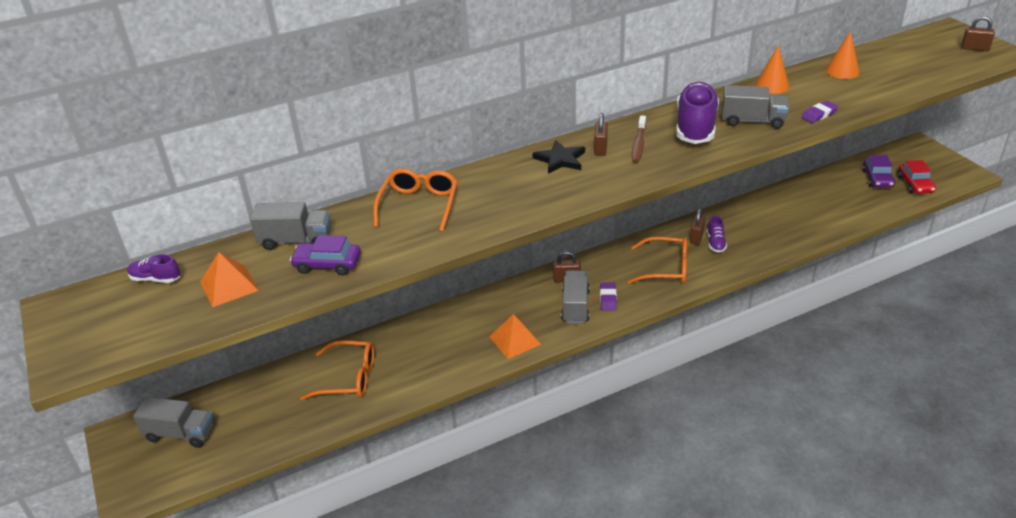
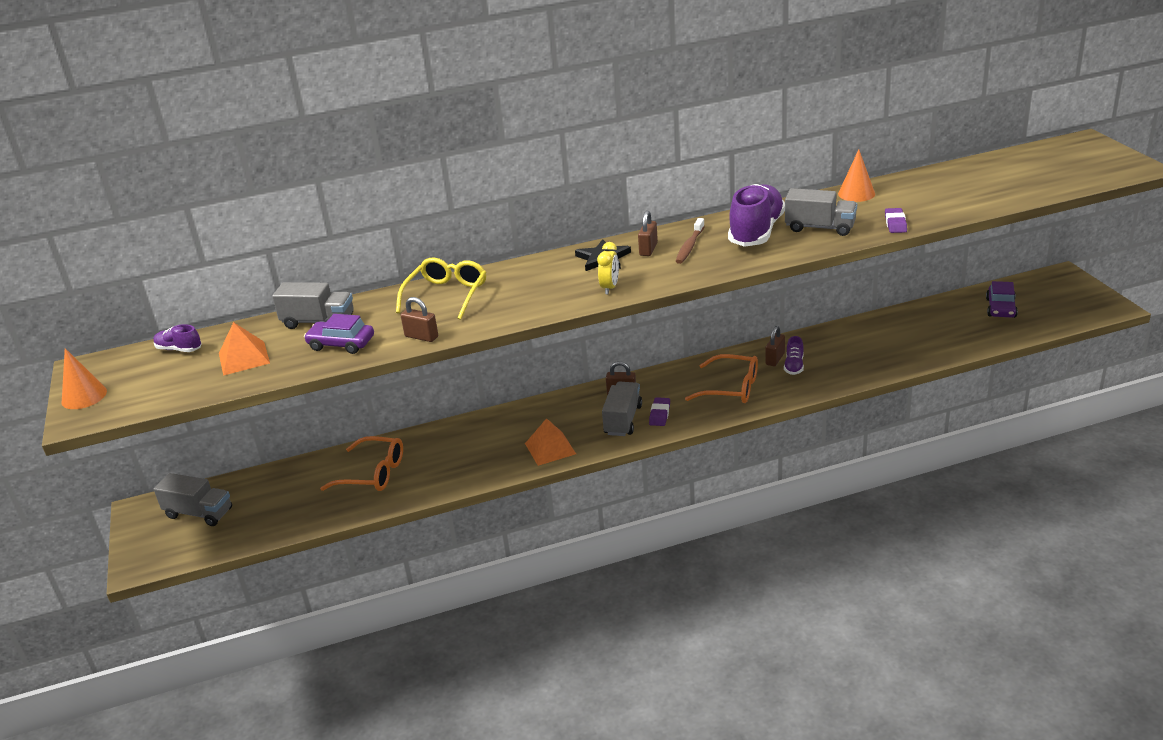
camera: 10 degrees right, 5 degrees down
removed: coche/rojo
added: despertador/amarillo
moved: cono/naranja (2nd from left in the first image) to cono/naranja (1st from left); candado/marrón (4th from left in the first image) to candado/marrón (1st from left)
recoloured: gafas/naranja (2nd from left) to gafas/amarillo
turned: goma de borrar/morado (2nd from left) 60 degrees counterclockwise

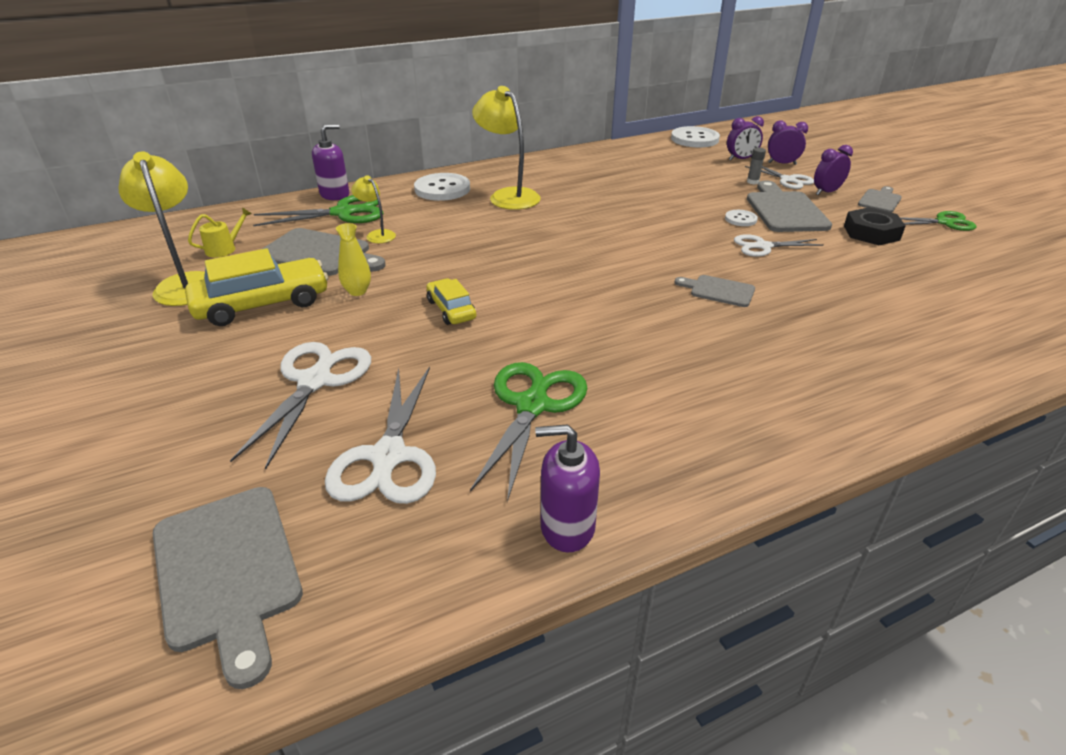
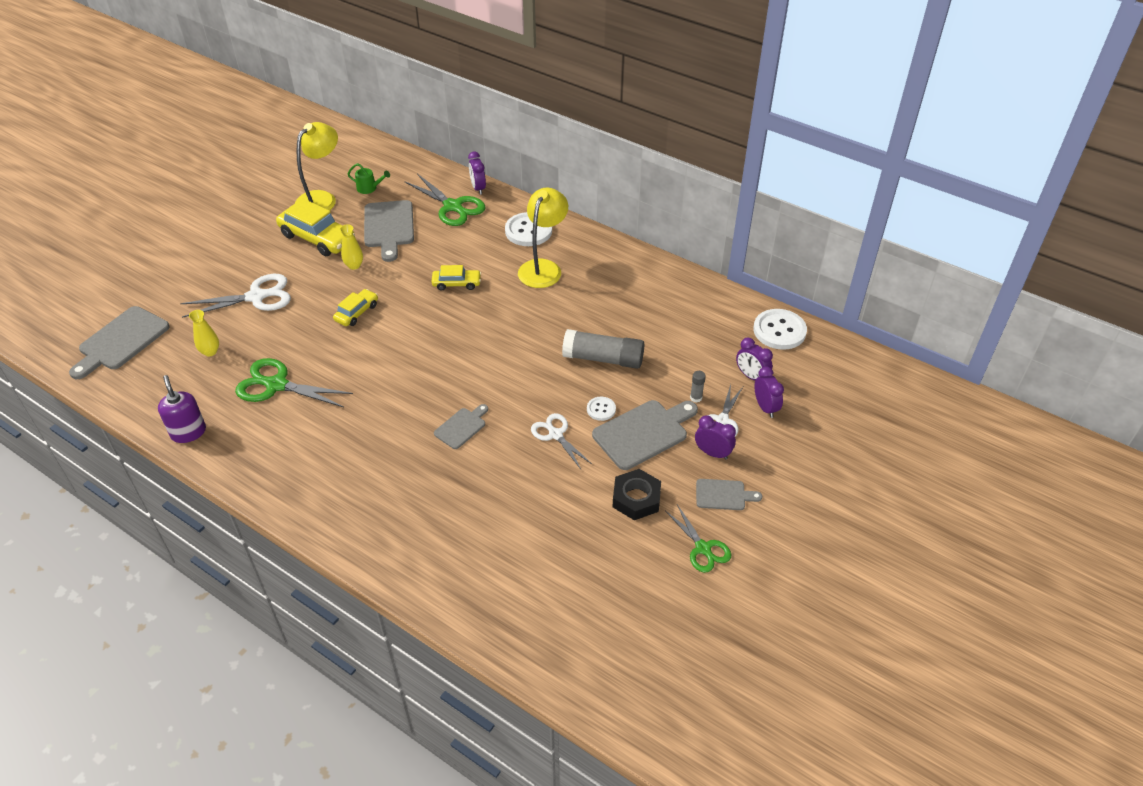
camera: 60 degrees right, 10 degrees up
removed: lámpara/amarillo (2nd from left)
added: coche/amarillo (3rd from left); barra de pegamento/gris (1st from left)
replaced: dispensador de jabón/morado (1st from left) to despertador/morado (1st from left); tijeras/blanco (2nd from left) to florero/amarillo (1st from left)
recoloured: regadera/amarillo to regadera/verde
turned: tijeras/verde (2nd from left in the first image) 150 degrees counterclockwise; tabla de cortar/gris (3rd from left) 45 degrees clockwise

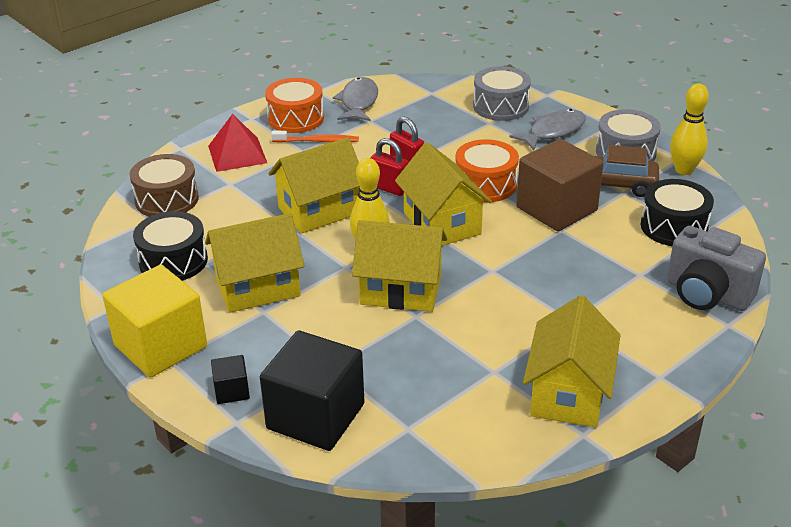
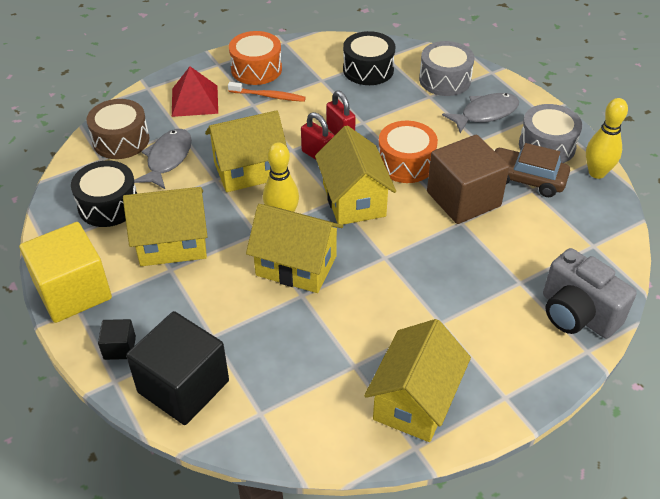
camera: 10 degrees right, 10 degrees up
moved: pez/gris (1st from left); tambor/negro (2nd from left)

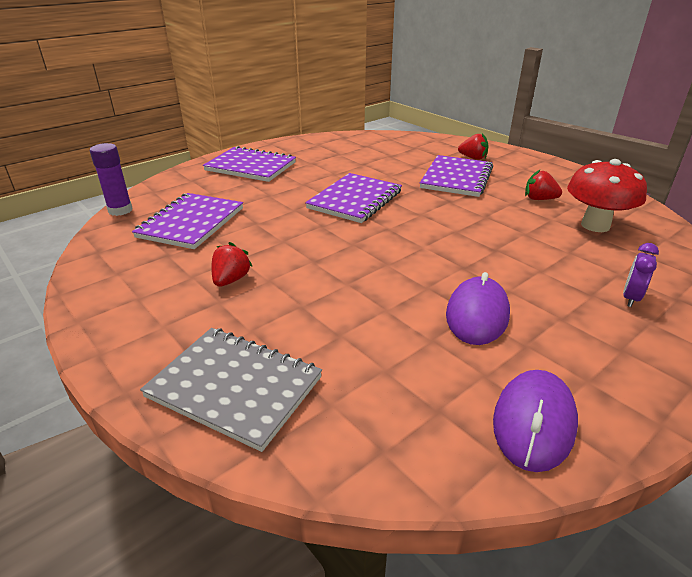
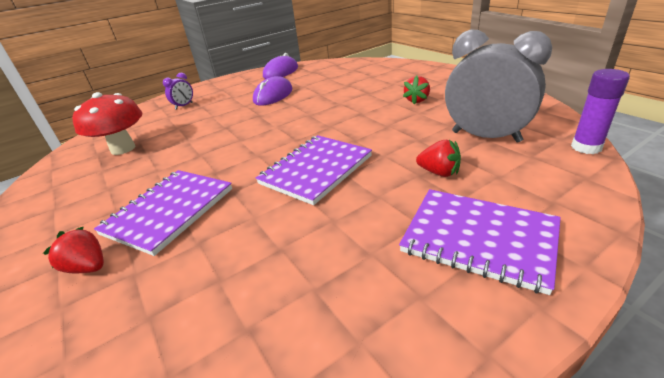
camera: 170 degrees left, 0 degrees up
removed: cuaderno/gris
moved: fresa/rojo (3rd from left)
replaced: cuaderno/morado (1st from left) to despertador/gris

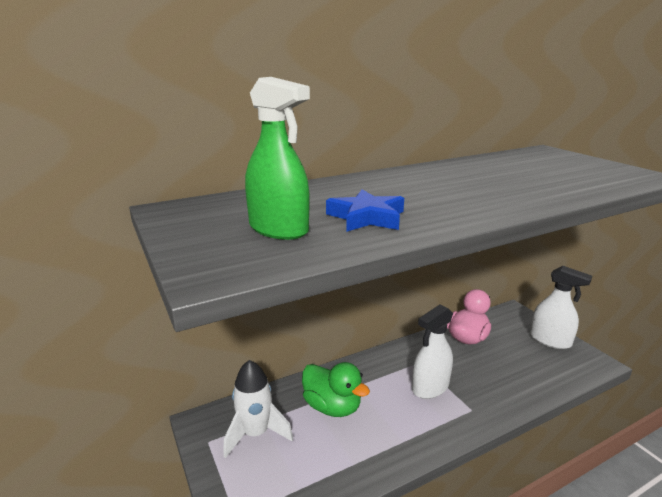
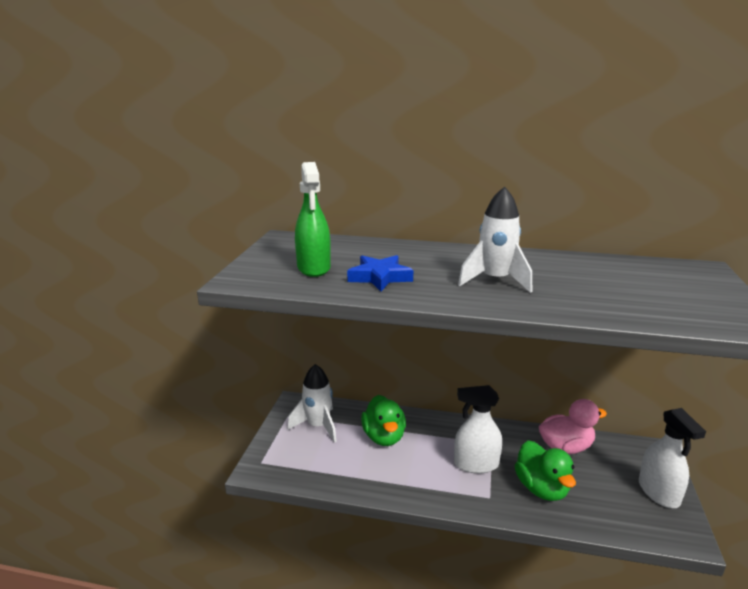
camera: 40 degrees right, 0 degrees up
added: cohete/blanco (2nd from left); pato/verde (2nd from left)

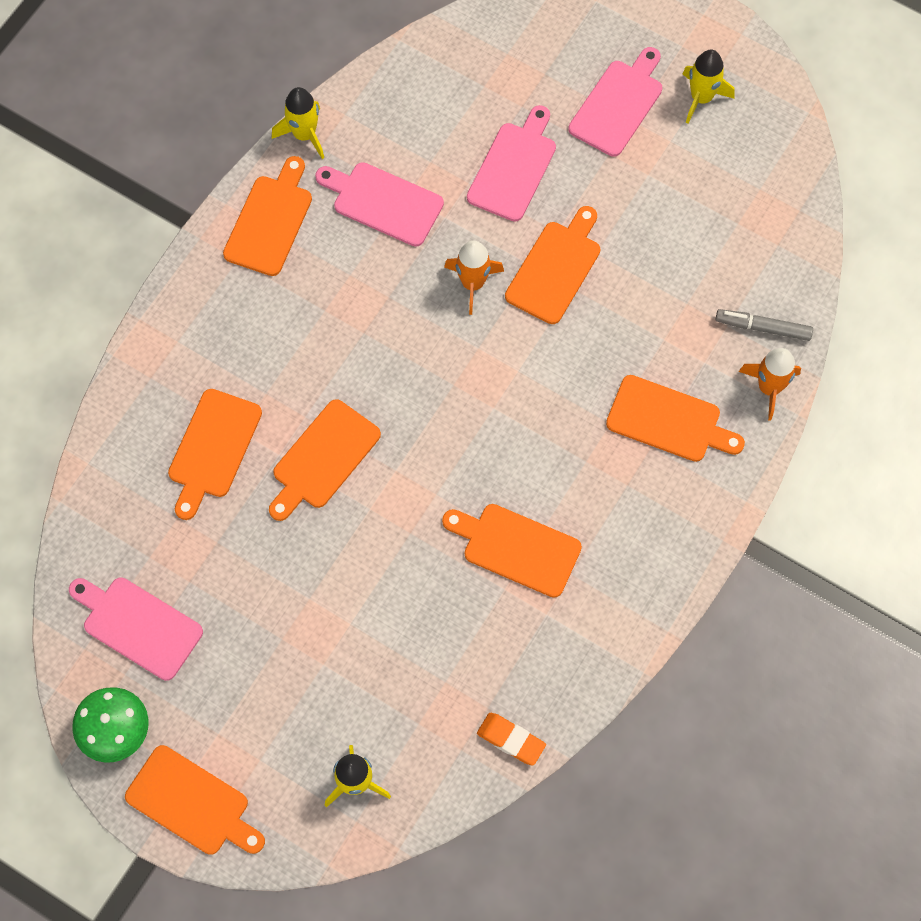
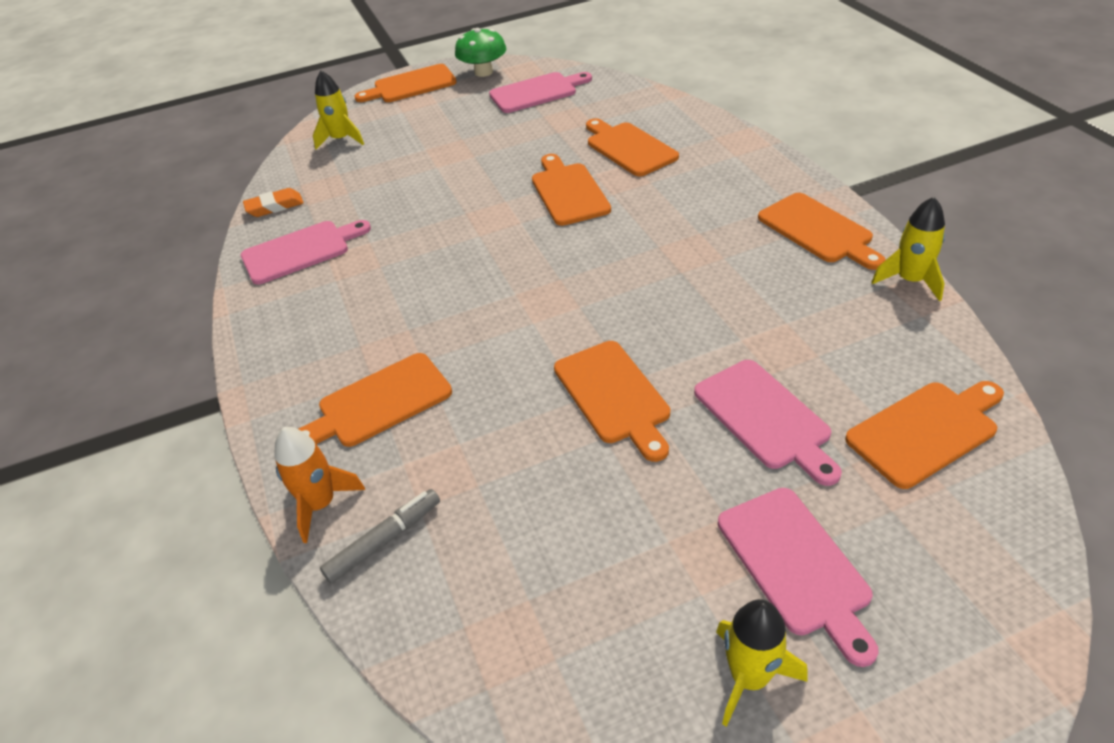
camera: 130 degrees right, 25 degrees down
removed: cohete/naranja (1st from left)
moved: tabla de cortar/rosa (2nd from left in the first image) to tabla de cortar/rosa (1st from left); tabla de cortar/naranja (5th from left in the first image) to tabla de cortar/naranja (7th from left)

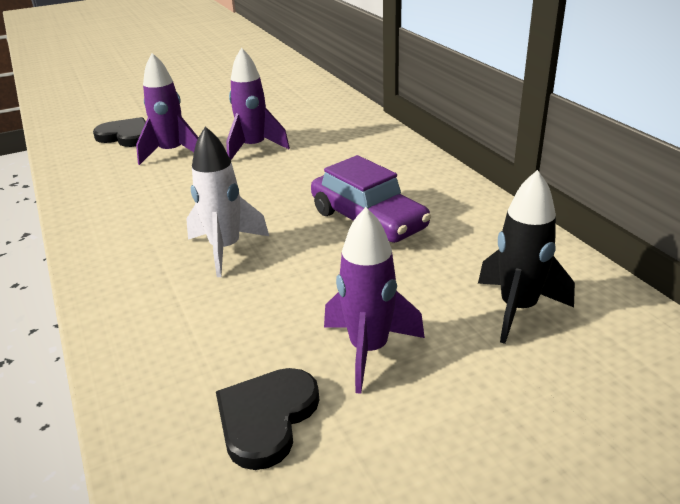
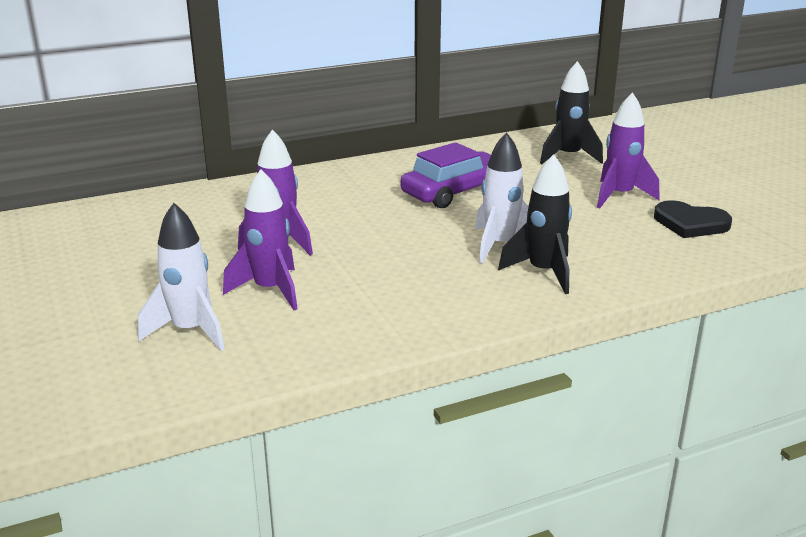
camera: 90 degrees left, 5 degrees down
added: cohete/negro (1st from left)
replaced: corazón/negro (1st from left) to cohete/blanco (1st from left)

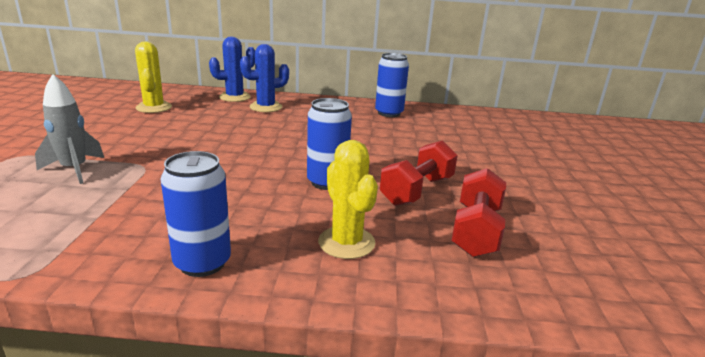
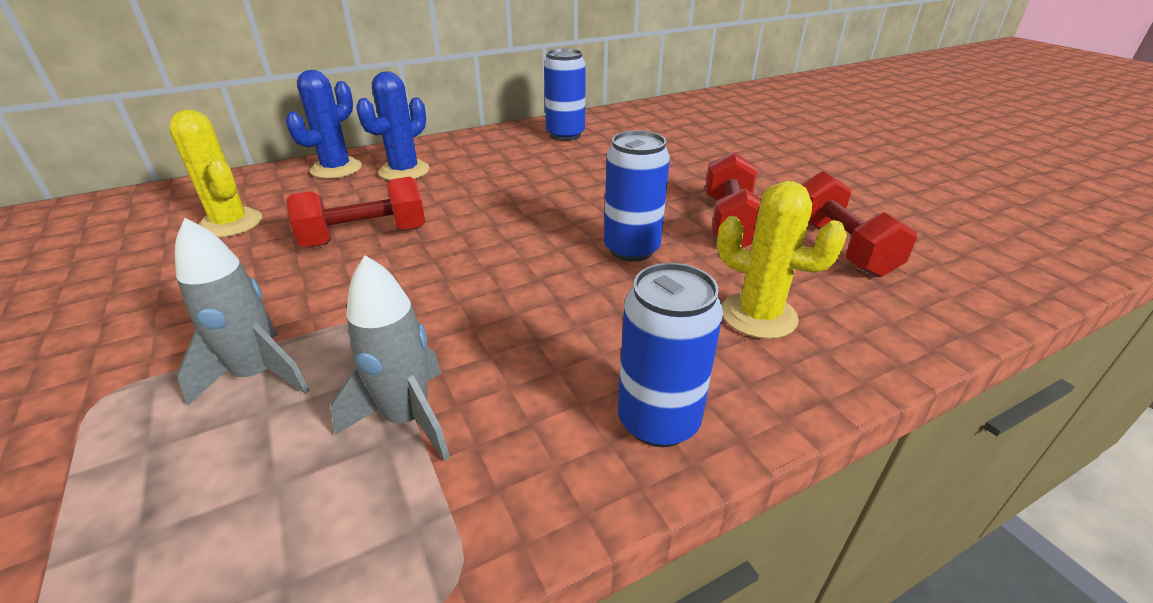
camera: 30 degrees left, 10 degrees up
added: mancuerna/rojo (1st from left); cohete/gris (2nd from left)

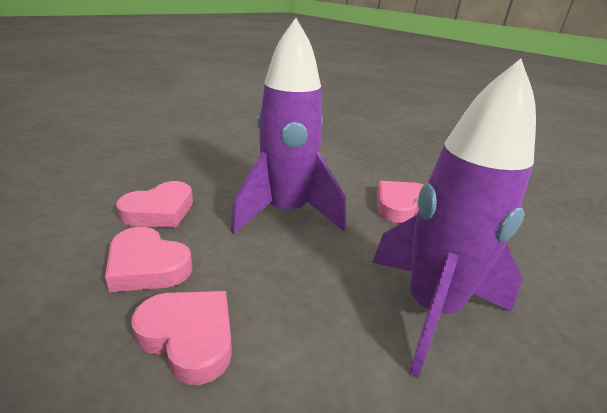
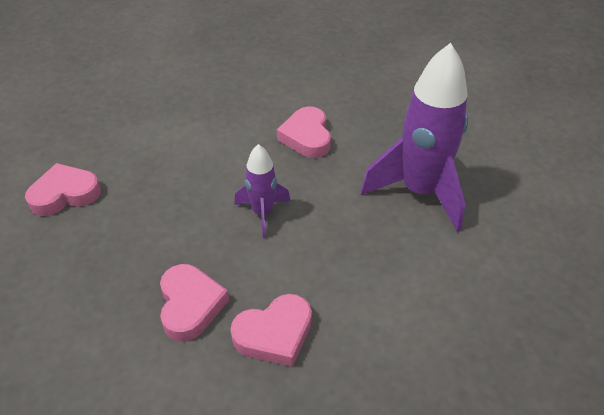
camera: 55 degrees left, 15 degrees up
moved: corazón/rosa (3rd from left in the first image) to corazón/rosa (1st from left)
resized: cohete/morado (1st from left) x0.52

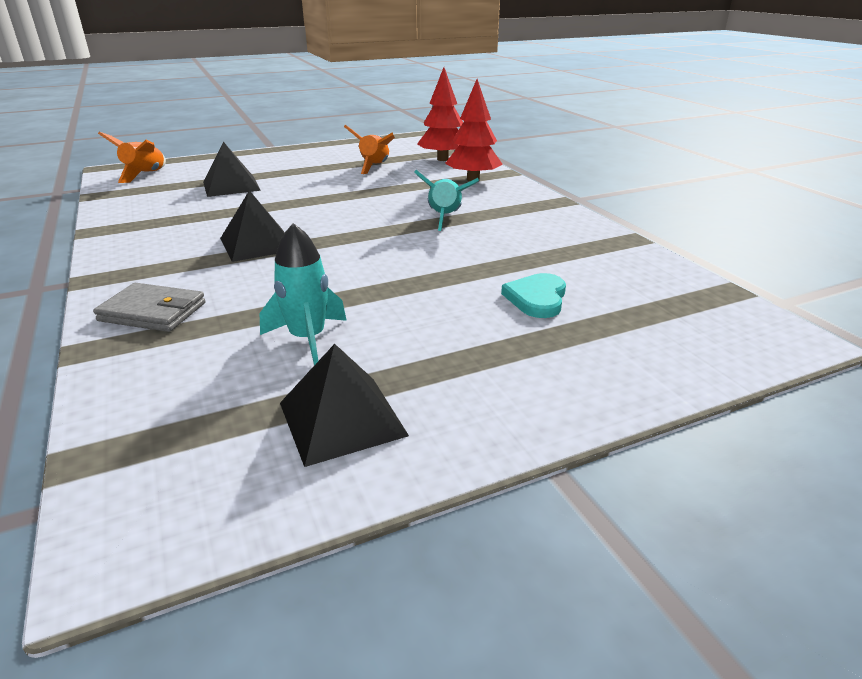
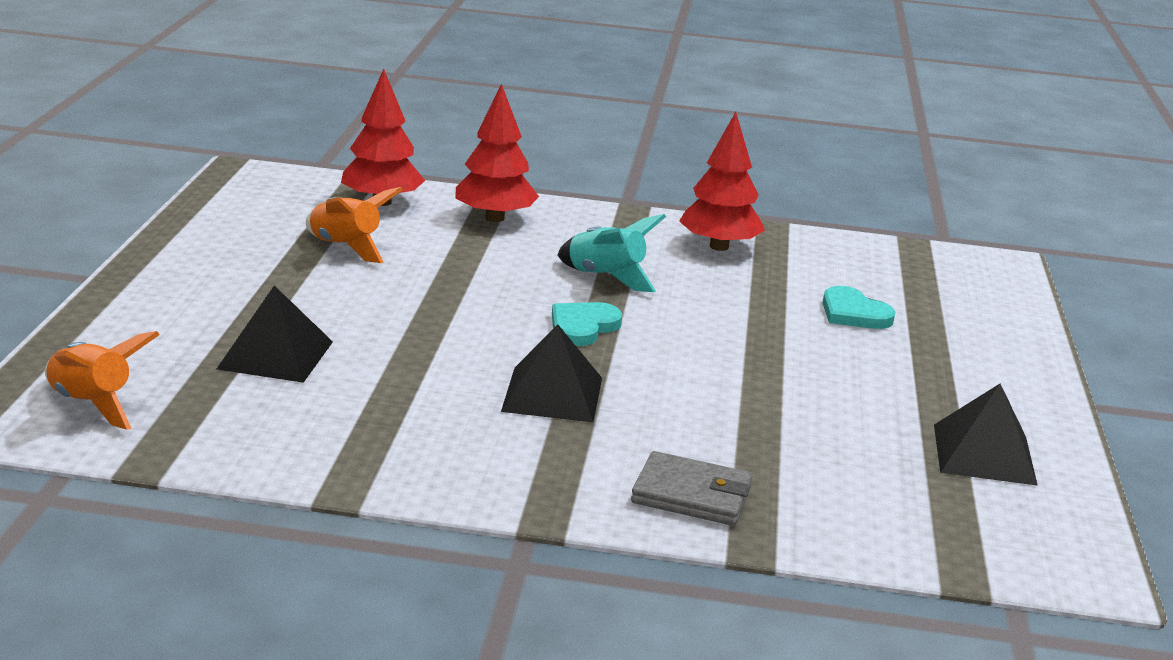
camera: 60 degrees left, 5 degrees down
removed: cohete/turquesa (1st from left)
added: corazón/turquesa (1st from left); árbol/rojo (3rd from left)
turned: cartera/gris 60 degrees clockwise

